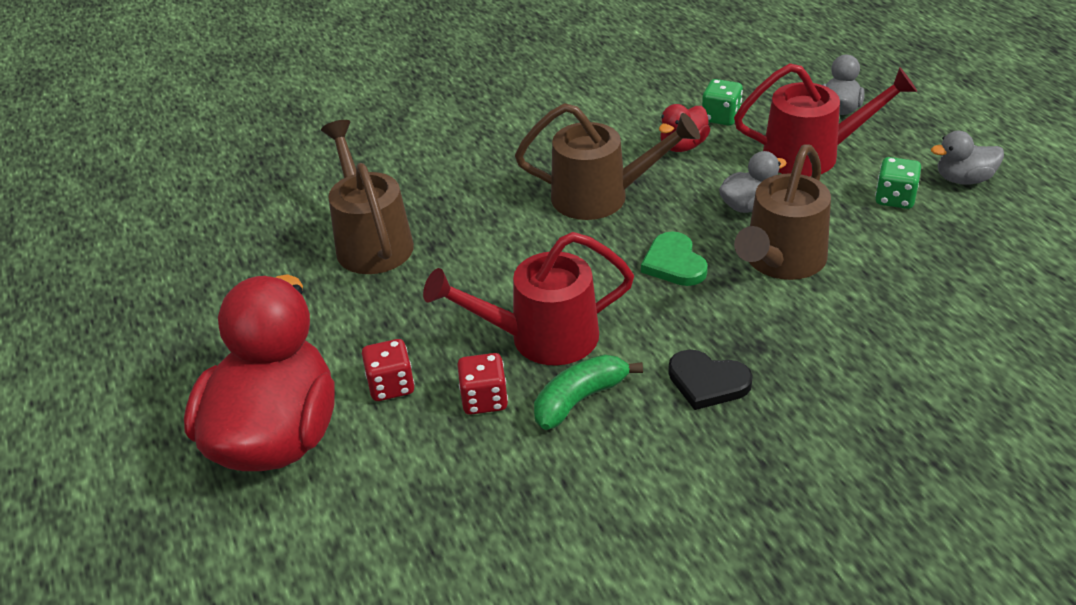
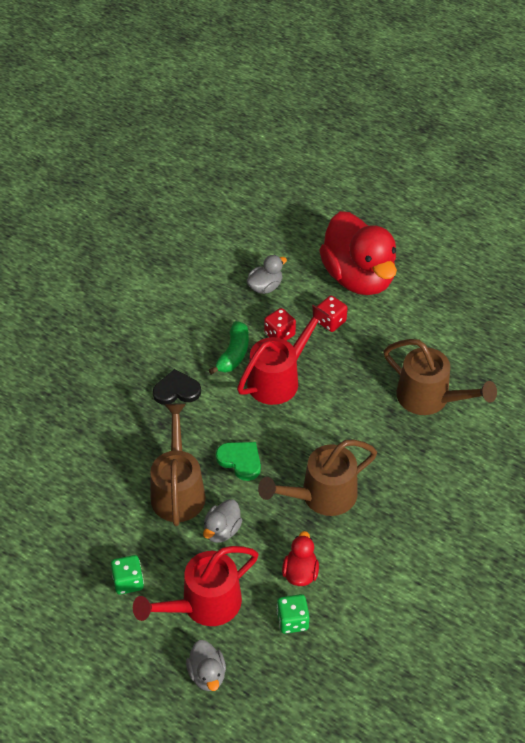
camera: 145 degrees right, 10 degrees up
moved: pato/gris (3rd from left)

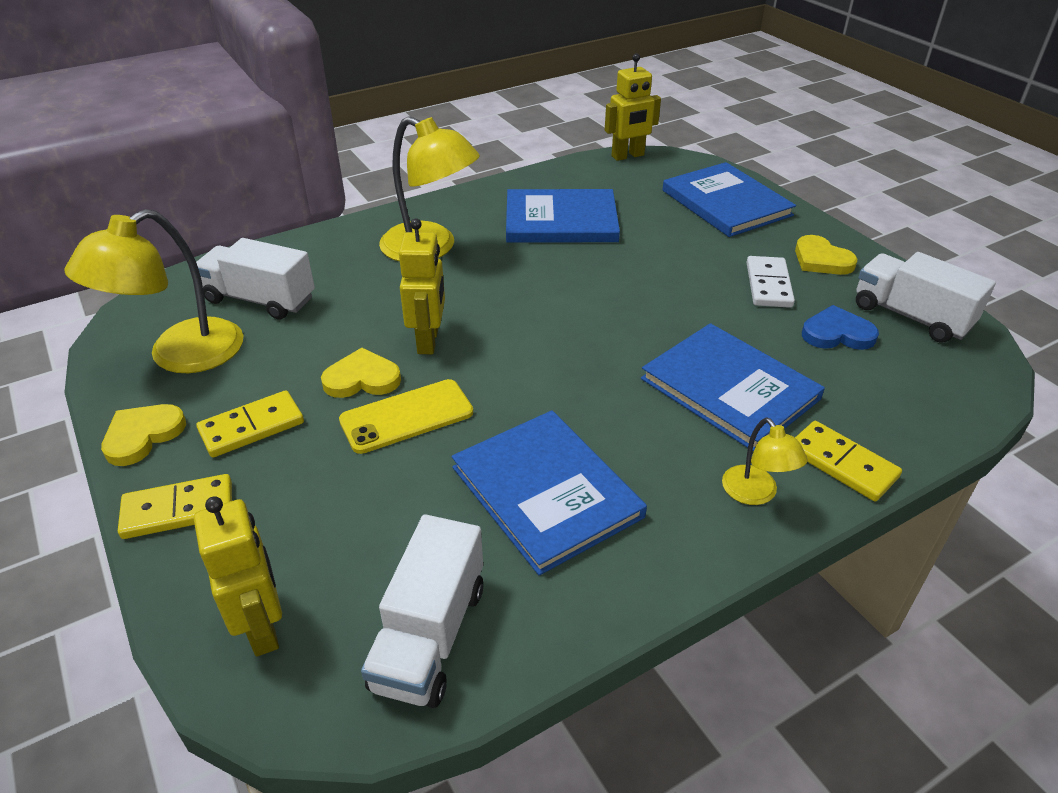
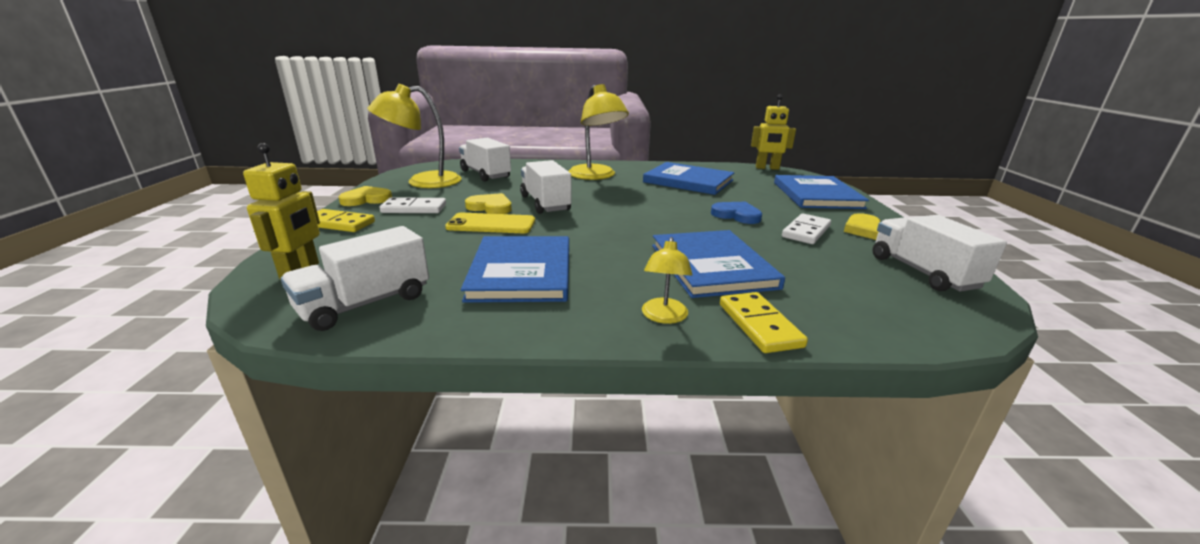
camera: 30 degrees right, 15 degrees down
moved: corazón/azul
replaced: robot/amarillo (2nd from left) to camión/blanco (3rd from left)
recoloured: ficha de dominó/amarillo (2nd from left) to ficha de dominó/blanco (1st from left)

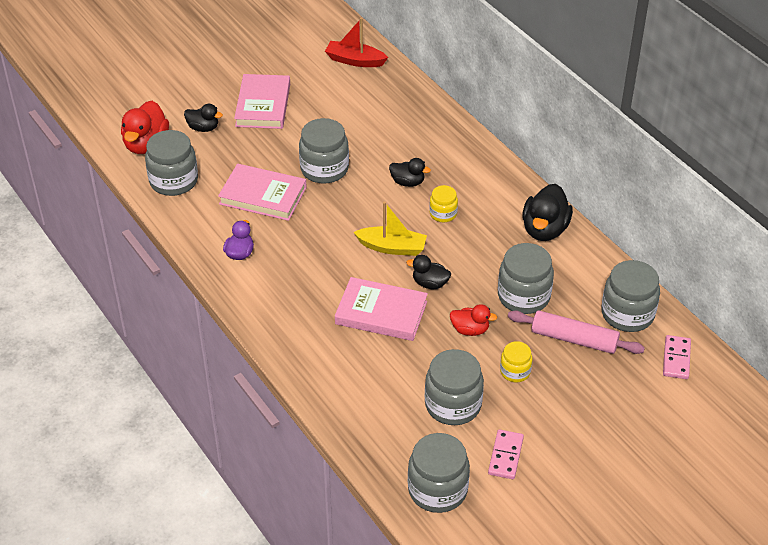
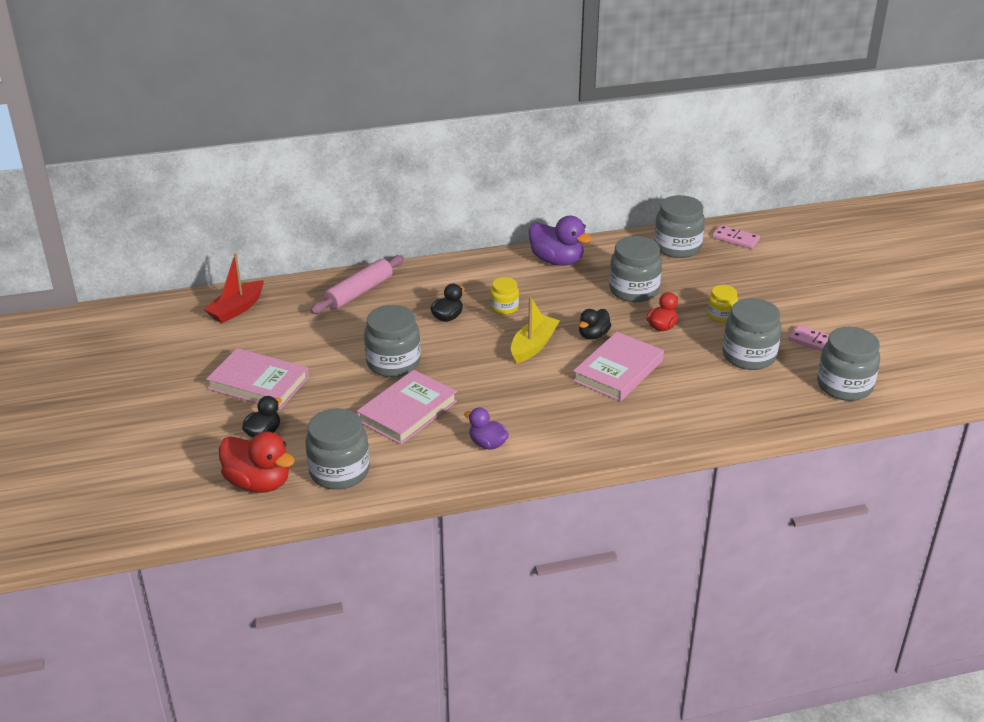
camera: 70 degrees left, 10 degrees down
moved: rodillo/rosa
recoloured: pato/negro (4th from left) to pato/morado (2nd from left)

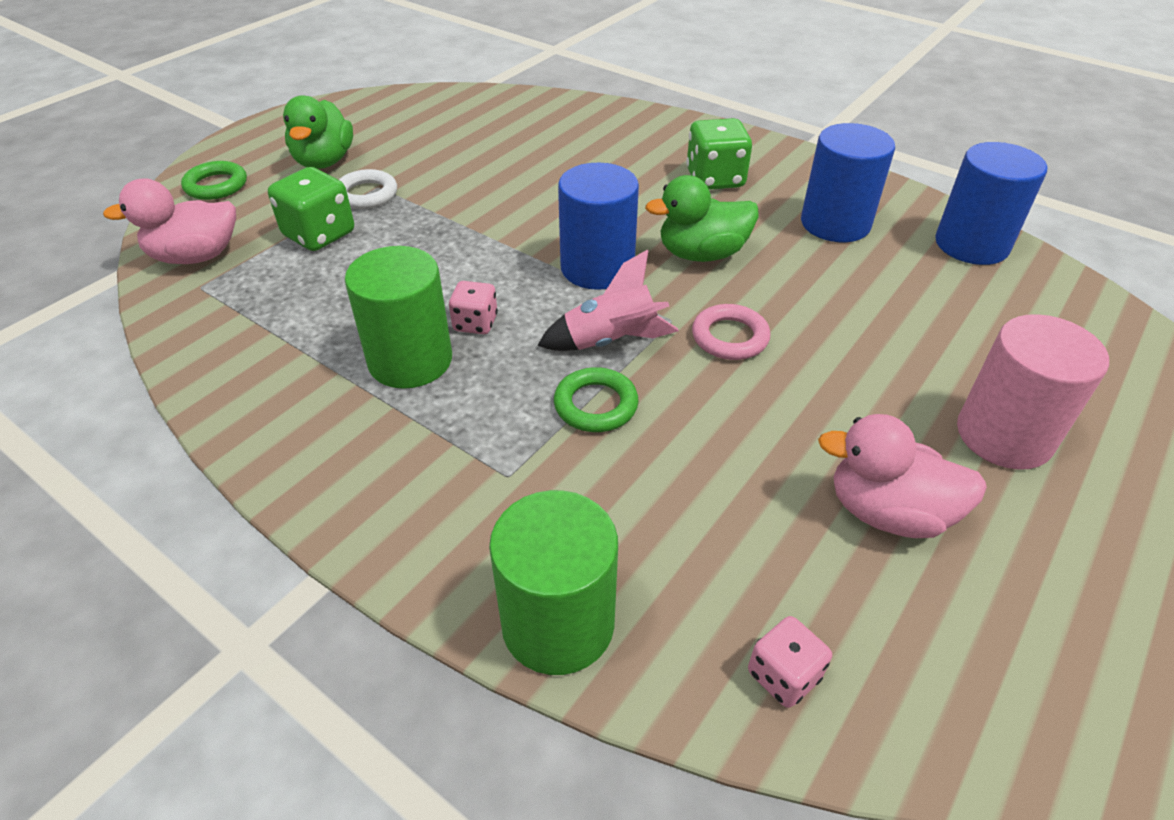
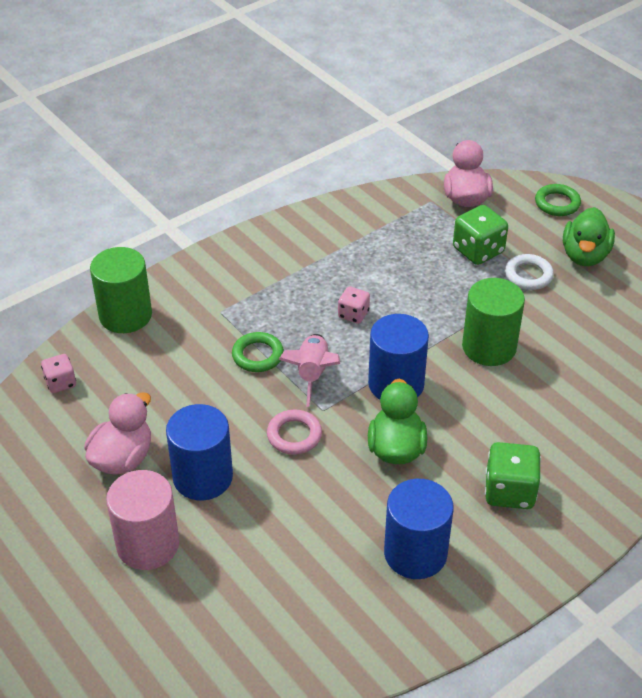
camera: 105 degrees right, 0 degrees up
moved: cilindro/verde (1st from left in the first image) to cilindro/verde (2nd from left); cilindro/azul (3rd from left in the first image) to cilindro/azul (1st from left)
turned: pato/verde (1st from left in the first image) 90 degrees counterclockwise

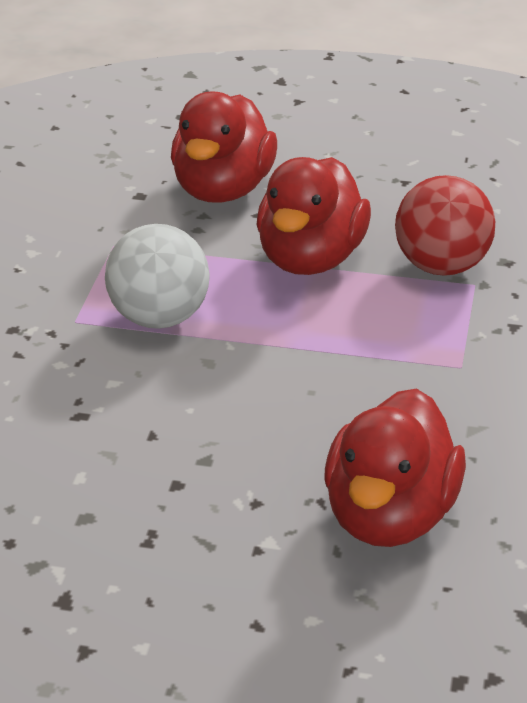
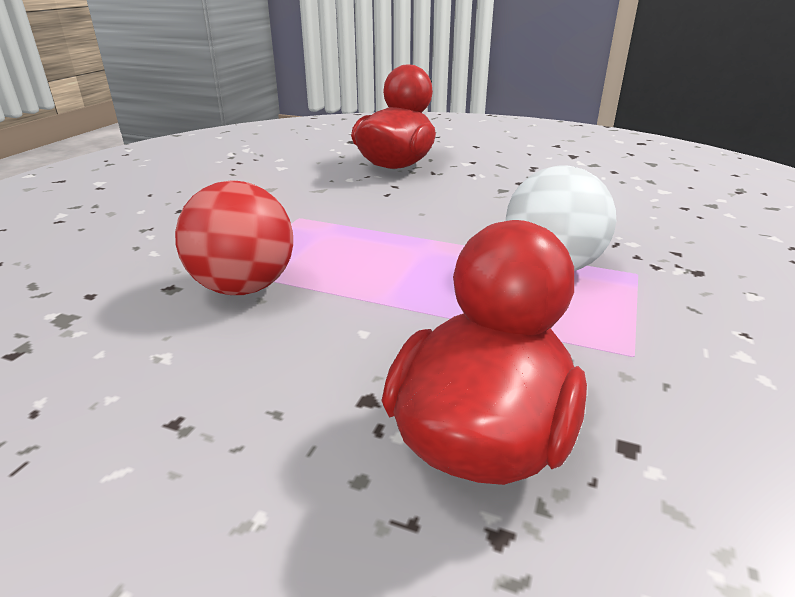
camera: 170 degrees left, 5 degrees down
removed: pato/rojo (2nd from left)

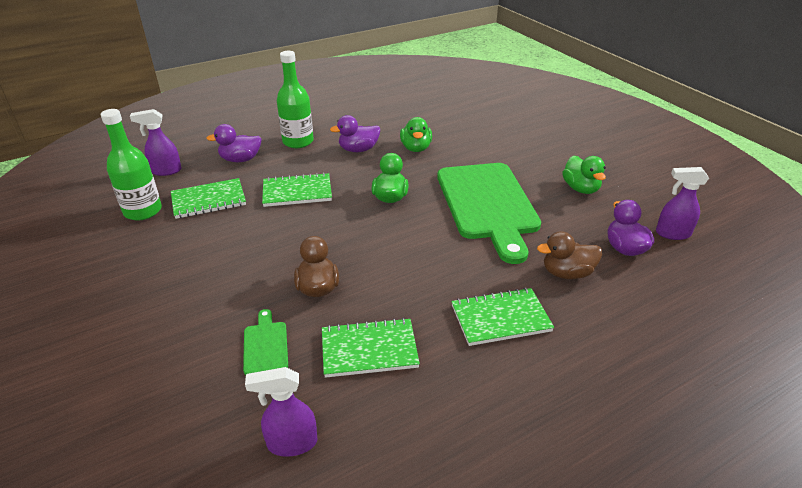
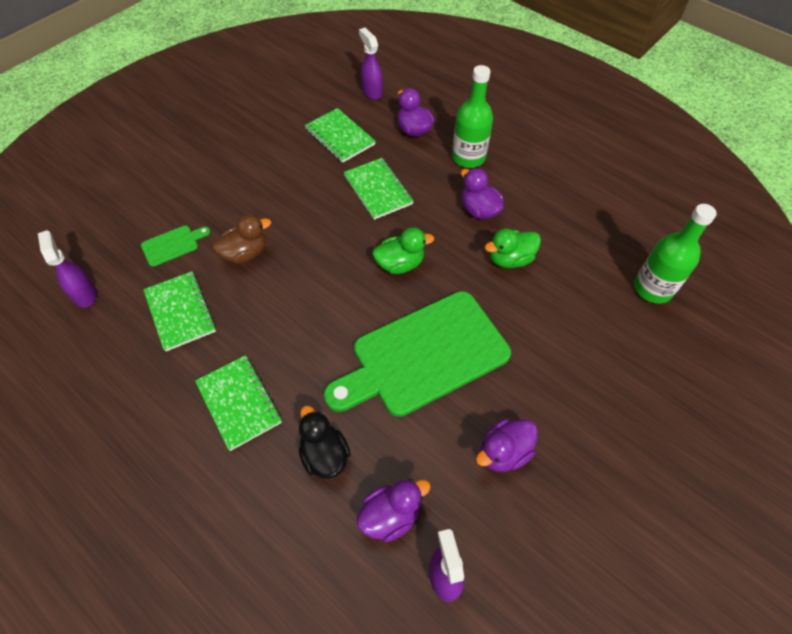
camera: 70 degrees right, 20 degrees up
moved: botella/verde (1st from left in the first image) to botella/verde (2nd from left)
recoloured: pato/marrón (2nd from left) to pato/negro; pato/verde (3rd from left) to pato/morado (4th from left)

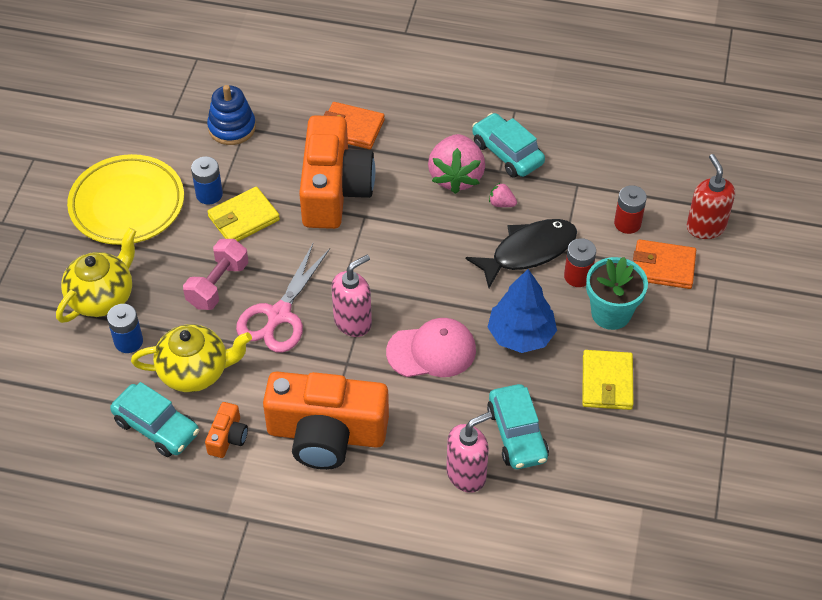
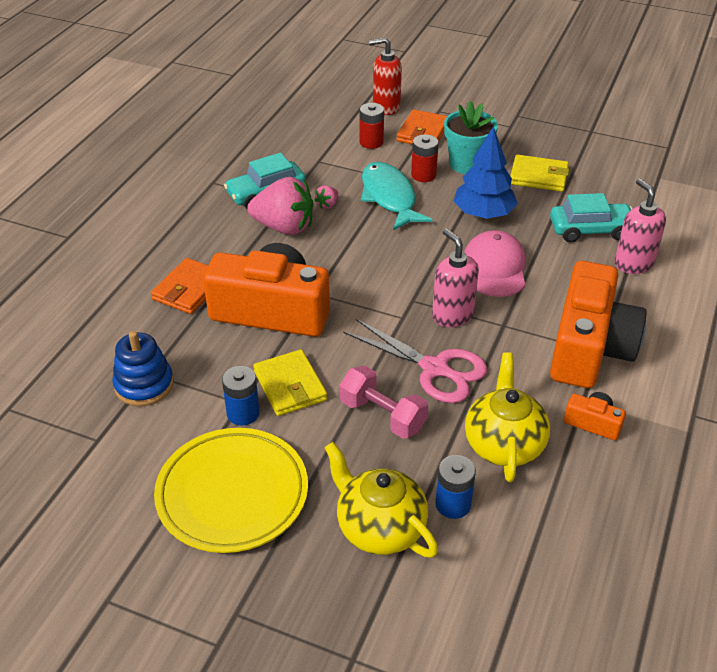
camera: 80 degrees left, 10 degrees down
removed: coche/turquesa (1st from left)
recoloured: pez/negro to pez/turquesa

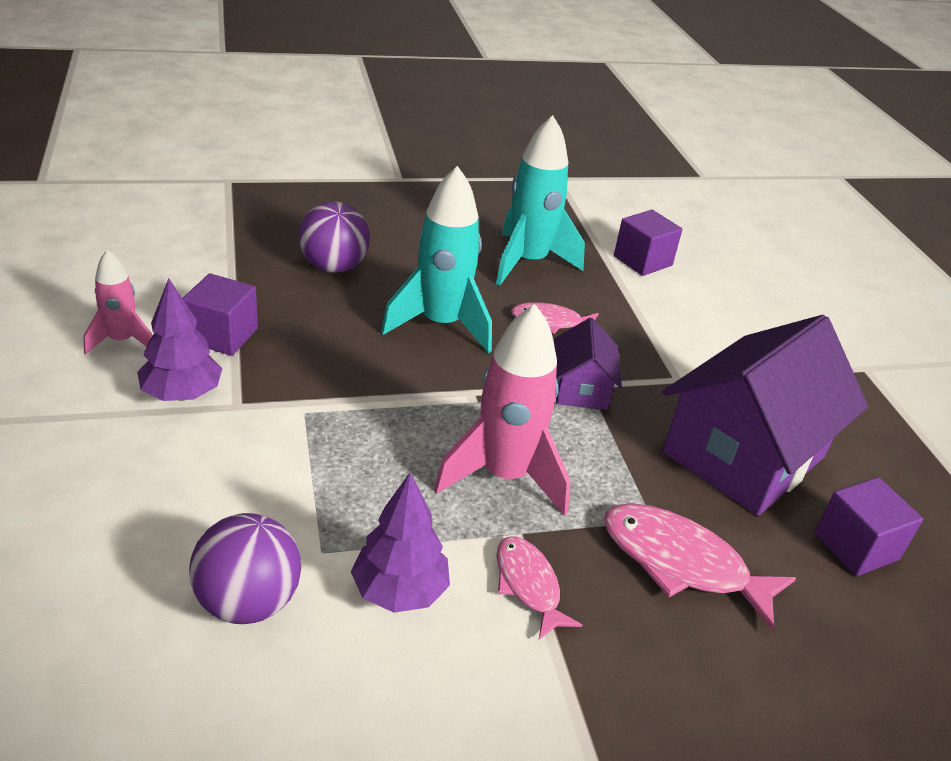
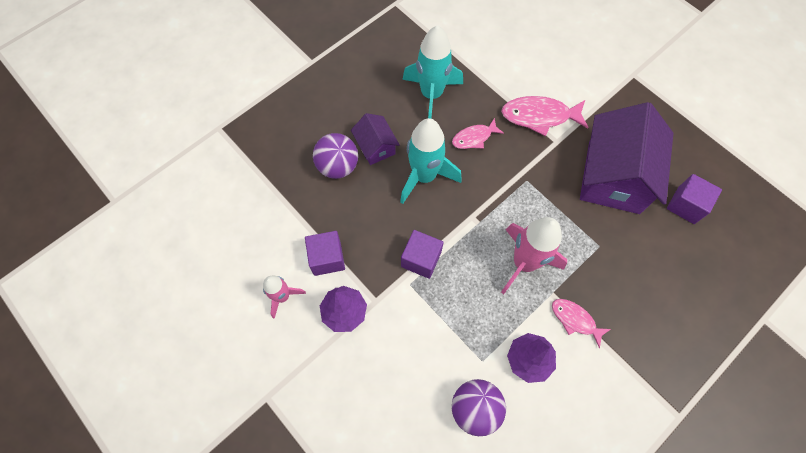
camera: 25 degrees left, 30 degrees up
moved: casa/morado (1st from left); pez/rosa (3rd from left in the first image) to pez/rosa (2nd from left); cubo/morado (2nd from left)

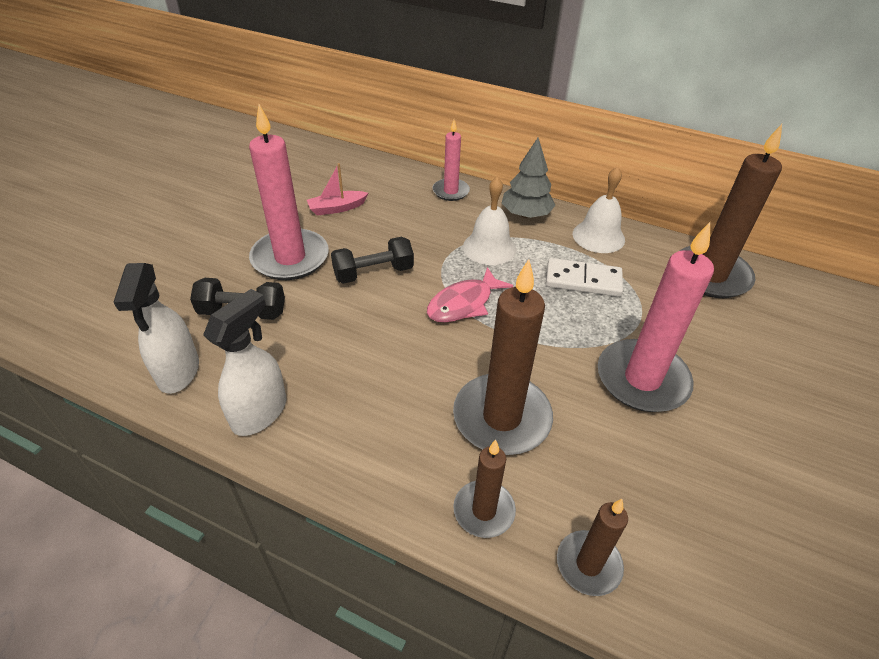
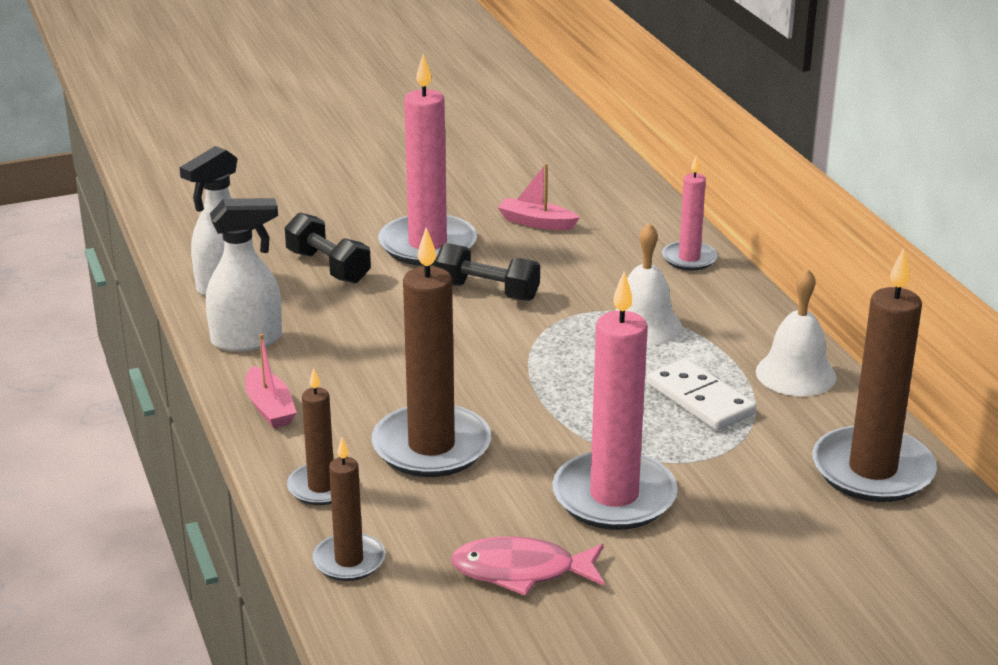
camera: 45 degrees right, 15 degrees down
removed: árbol/gris
added: barco/rosa (1st from left)
moved: pez/rosa

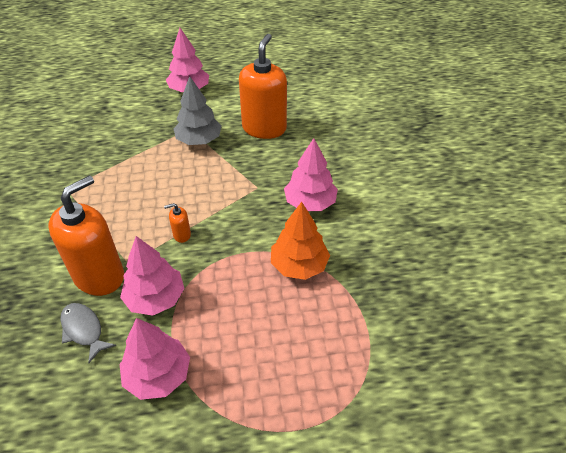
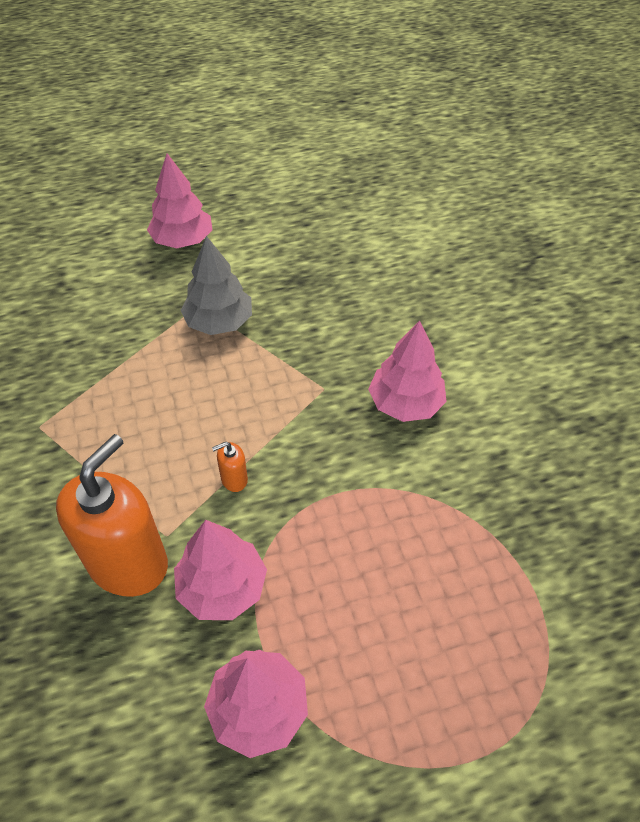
camera: 10 degrees left, 5 degrees up
removed: pez/gris; dispensador de jabón/naranja (3rd from left); árbol/naranja

